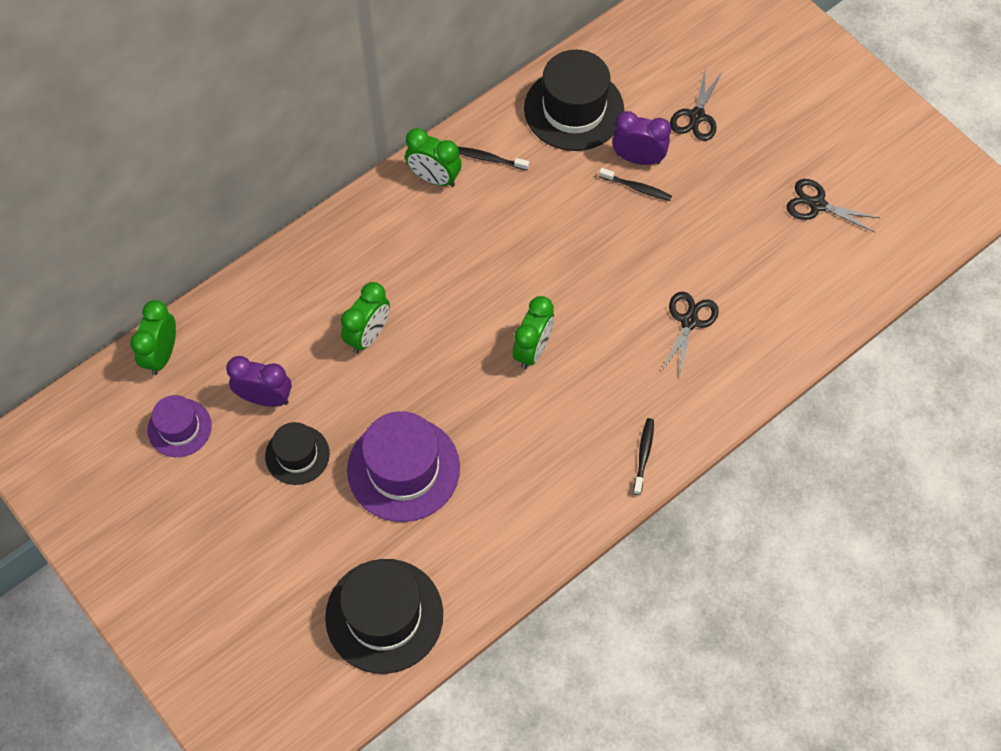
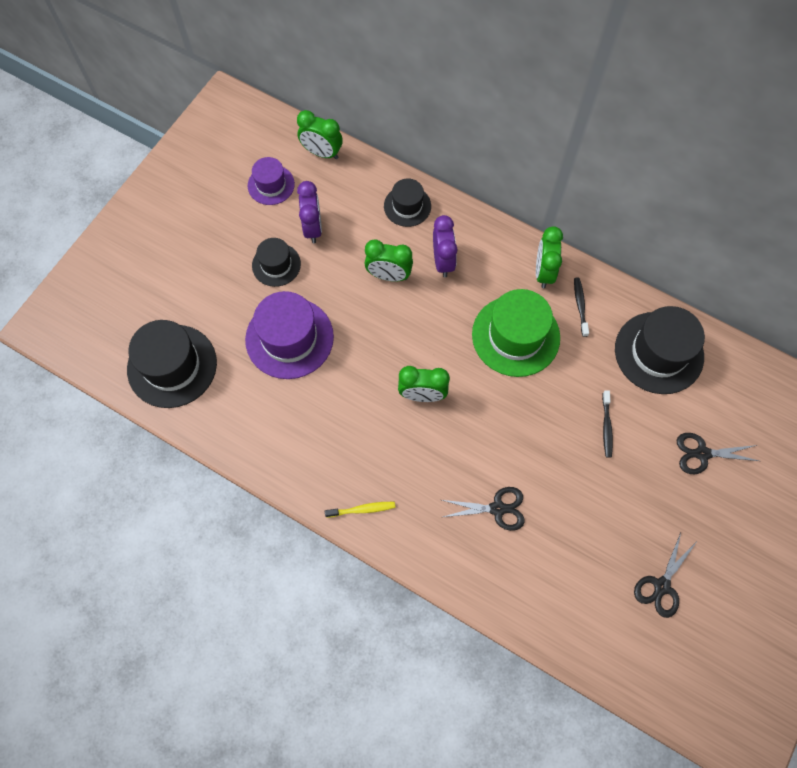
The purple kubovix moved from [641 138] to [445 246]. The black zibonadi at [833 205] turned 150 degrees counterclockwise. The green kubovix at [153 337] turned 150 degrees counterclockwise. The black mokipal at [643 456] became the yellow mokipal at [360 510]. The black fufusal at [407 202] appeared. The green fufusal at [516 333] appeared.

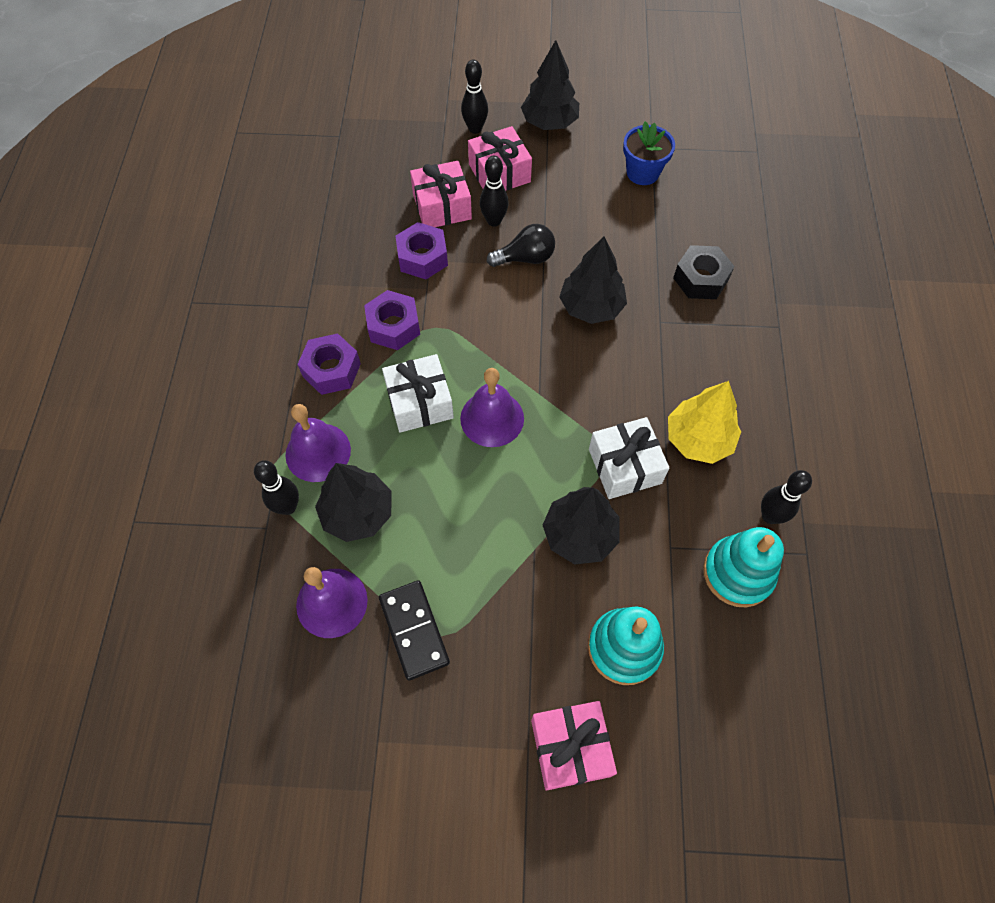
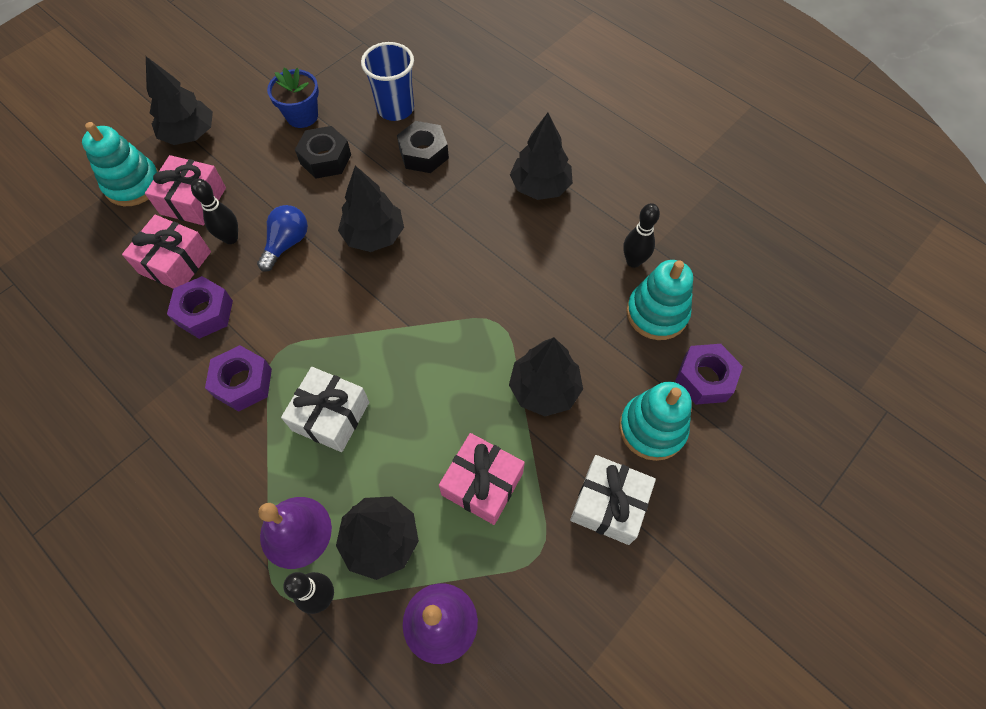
The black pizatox at [474 96] was replaced by the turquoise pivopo at [120 164]. The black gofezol at [521 245] became the blue gofezol at [282 238]. The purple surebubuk moved from [329 364] to [709 374]. The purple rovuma at [492 407] disappeared. The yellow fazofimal at [704 422] disappeared. The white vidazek moved from [629 458] to [613 500]. The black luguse at [414 630] disappeared. The pink vidazek moved from [574 746] to [482 479]. The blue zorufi at [387 81] appeared. The black fazofimal at [541 156] appeared. The black surebubuk at [323 152] appeared.

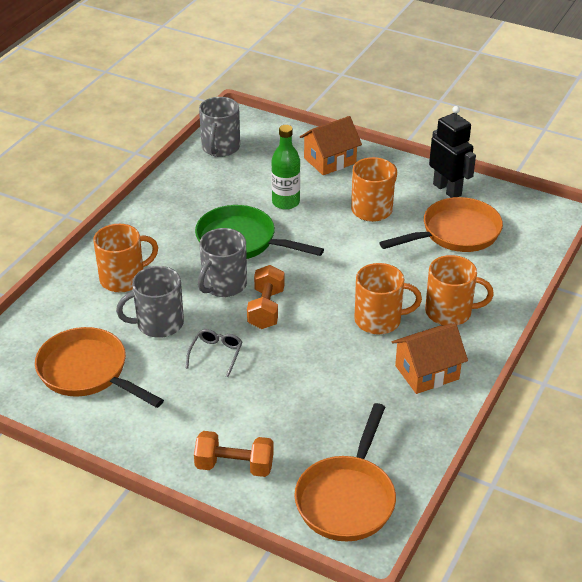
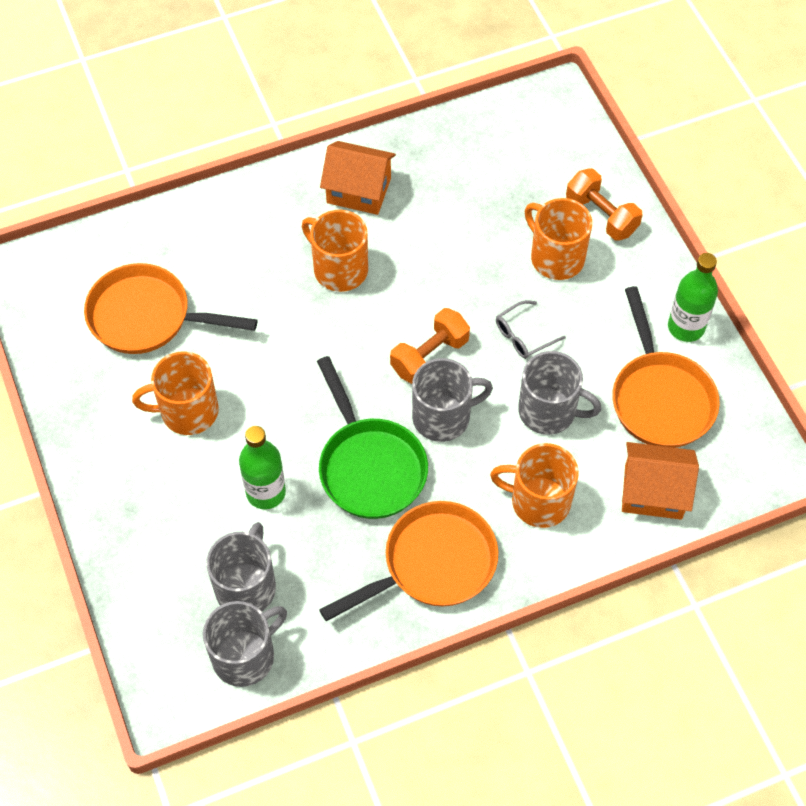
The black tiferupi at [452 152] disappeared. The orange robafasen moved from [331 145] to [660 481]. The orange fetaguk moved from [459 290] to [558 239]. The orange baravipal moved from [345 472] to [408 561]. The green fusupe at [693 297] appeared. The grey fetaguk at [241 566] appeared.

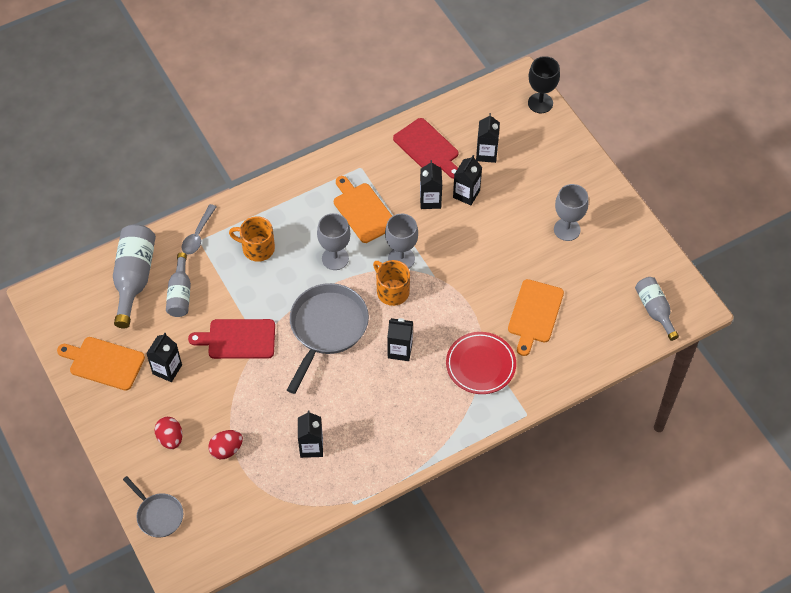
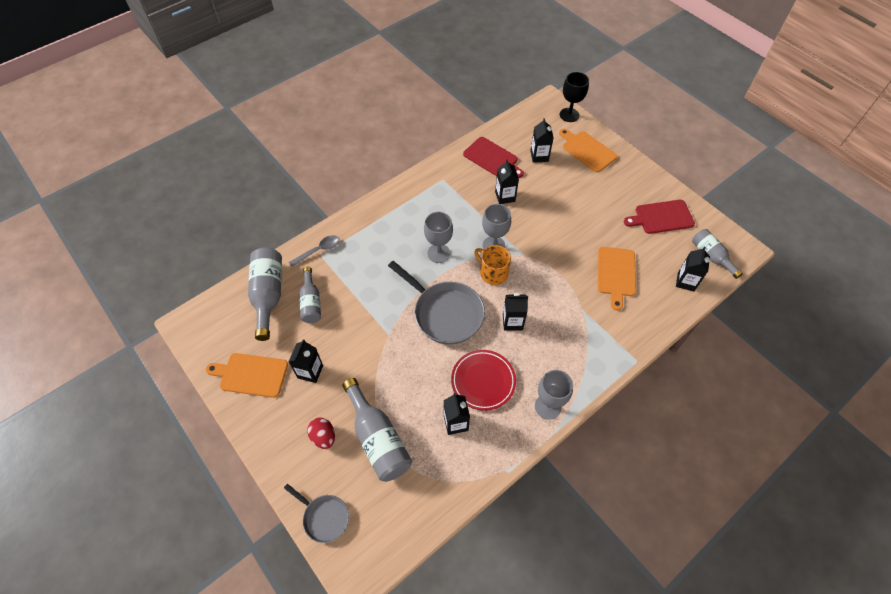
The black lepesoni moved from [467 180] to [693 269]. The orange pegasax moved from [363 209] to [588 150]. The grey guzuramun moved from [571 212] to [554 395]. The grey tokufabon at [199 229] turned 135 degrees counterclockwise. The orange fetaguk at [252 239] disappeared. The grey baravipal at [328 338] turned 120 degrees clockwise. The red pegasax moved from [231 339] to [659 217]. The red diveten moved from [481 363] to [483 380]. The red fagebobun at [225 444] was replaced by the grey fusupe at [377 430].

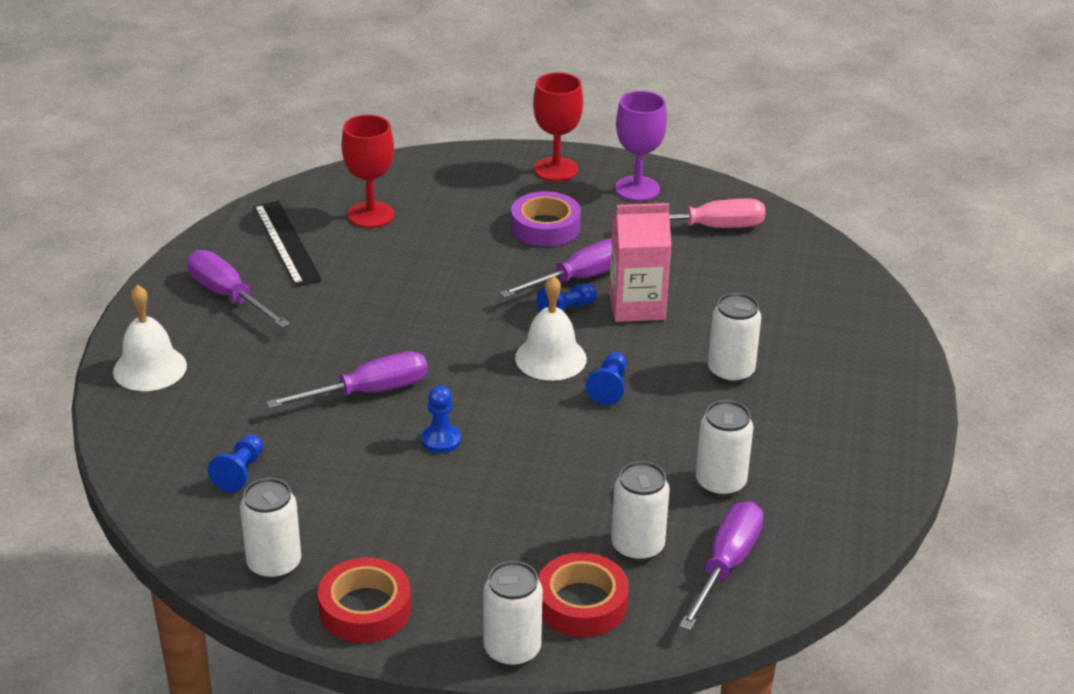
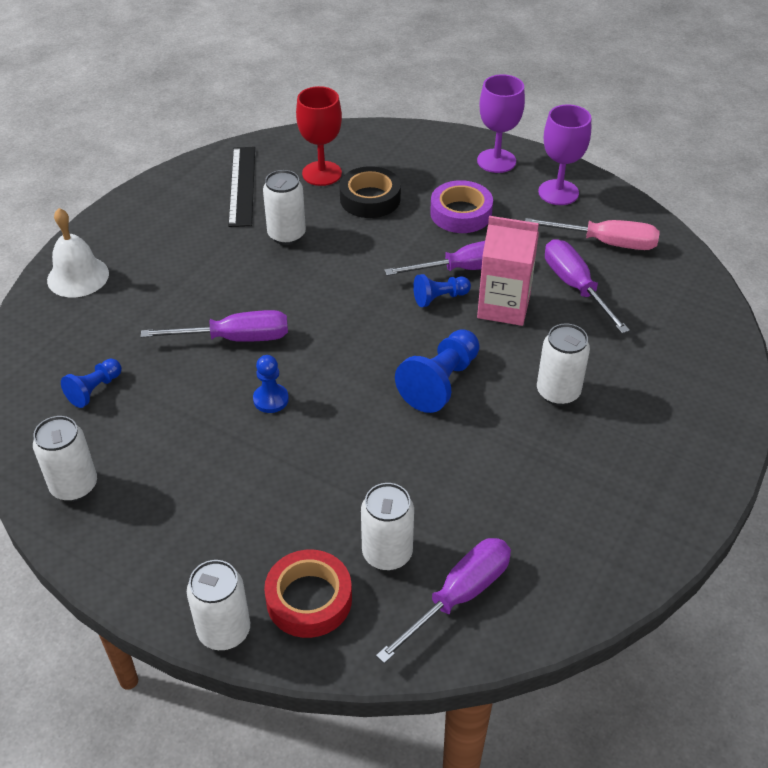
The red guzuramun at [558 126] became the purple guzuramun at [501 123]. The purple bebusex moved from [238 289] to [587 286]. The white rovuma at [551 328] disappeared. The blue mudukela at [606 378] changed to 1.68 times the size. The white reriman moved from [725 448] to [284 207]. The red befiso at [364 600] disappeared. The black befiso at [370 192] appeared.

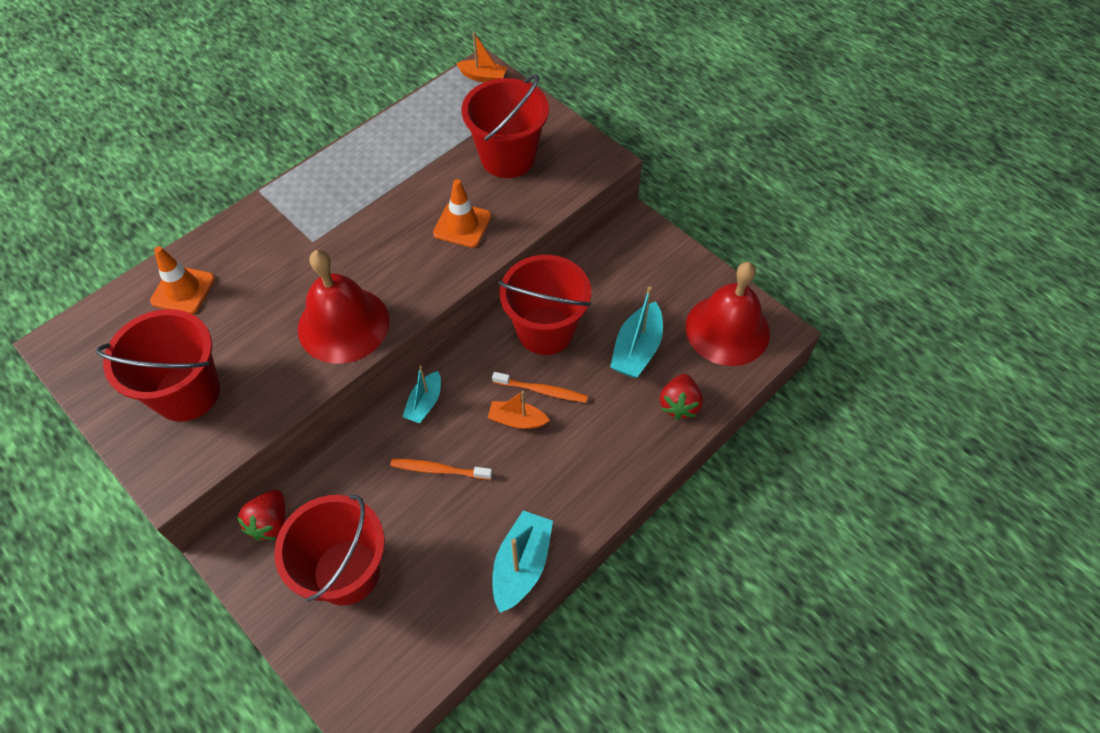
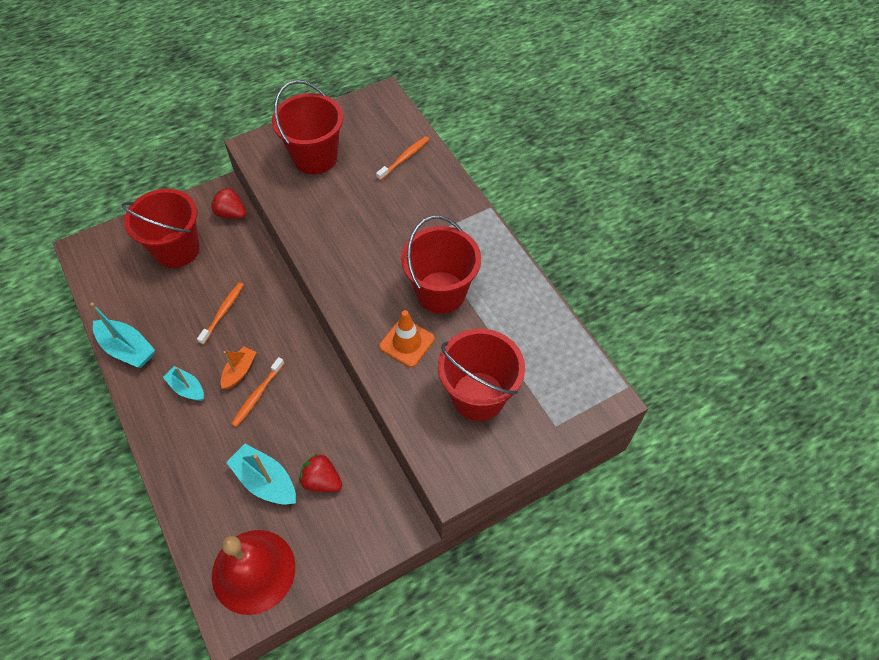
The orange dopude at [481 57] disappeared. The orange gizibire at [182 280] was replaced by the orange mokipal at [402 158]. The red rovuma at [344 307] disappeared. The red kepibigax moved from [545 305] to [441 265]. The turquoise dopude moved from [421 394] to [183 383]. The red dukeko moved from [681 397] to [320 472].

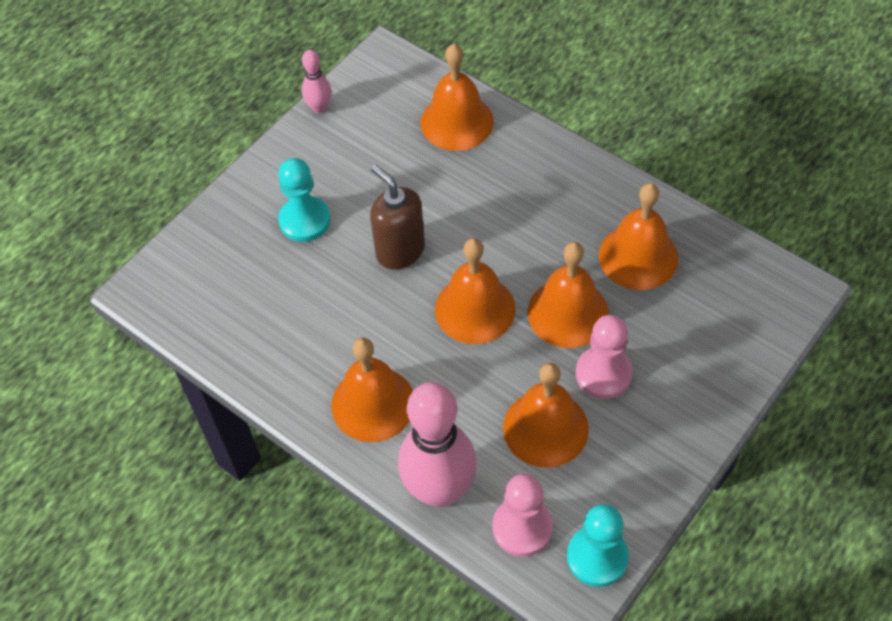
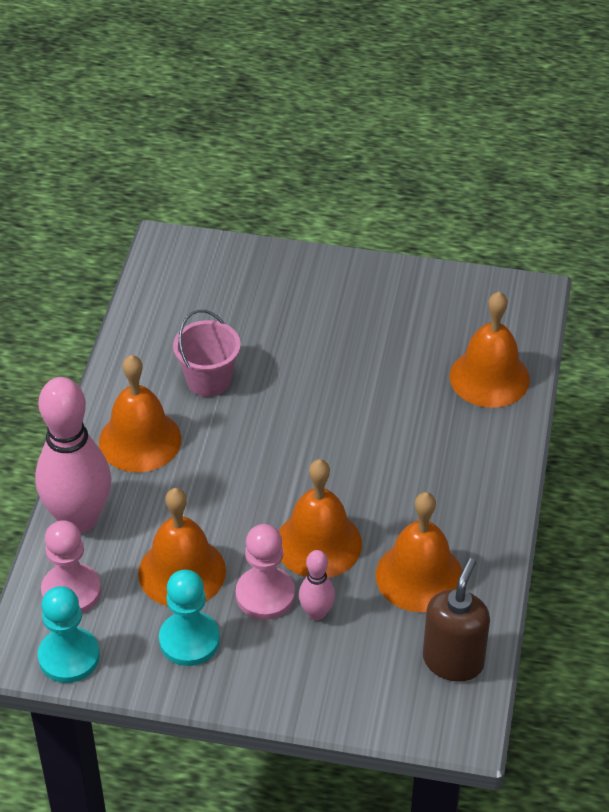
The pink pizatox moved from [316 81] to [317 585]. The turquoise mudukela moved from [304 200] to [189 618]. The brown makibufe moved from [397 217] to [456 620]. The orange rovuma at [475 291] disappeared. The pink kepibigax at [207 353] appeared.

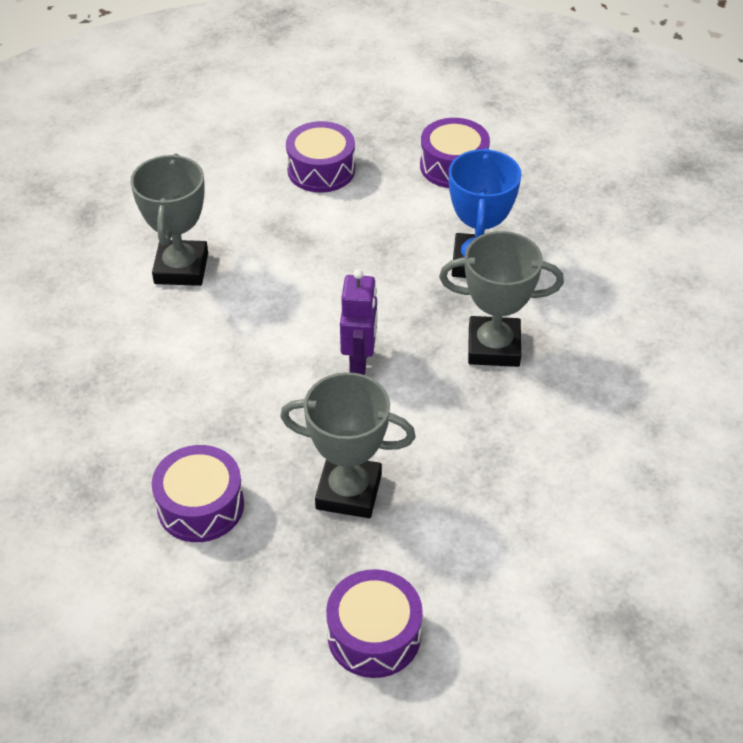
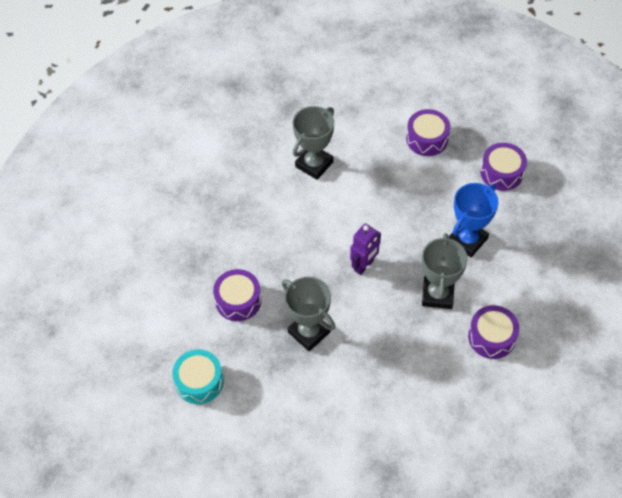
The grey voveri at [501 299] turned 60 degrees clockwise. The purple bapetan moved from [374 623] to [493 332]. The turquoise bapetan at [198 376] appeared.

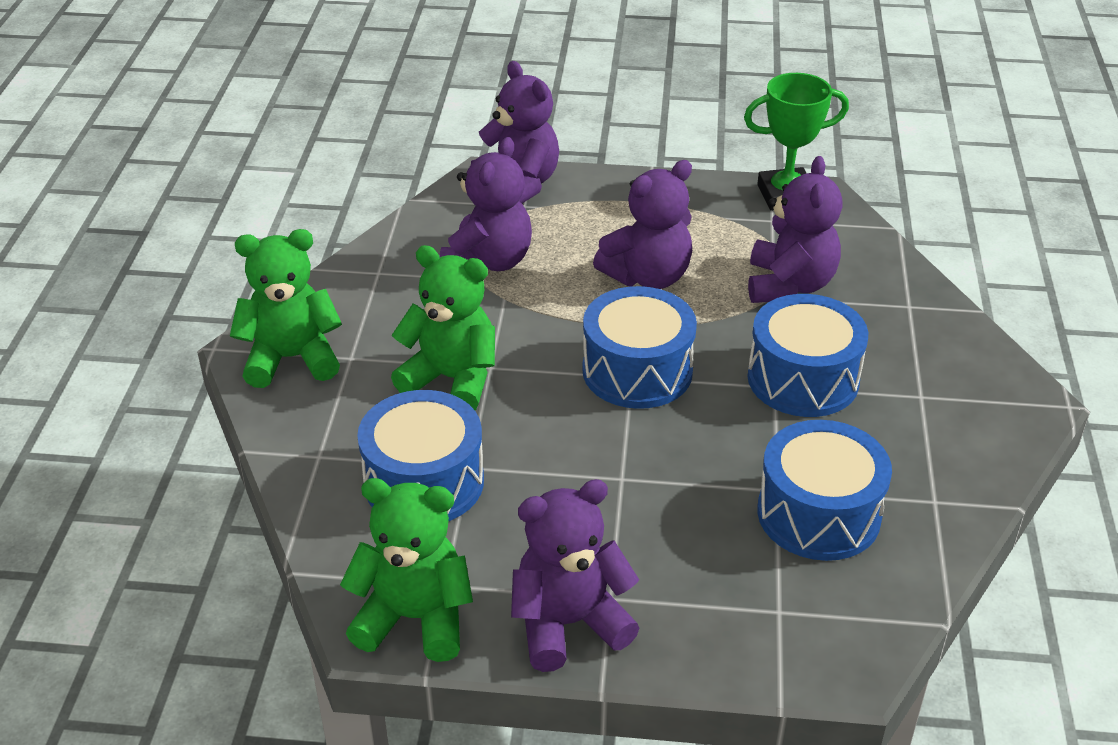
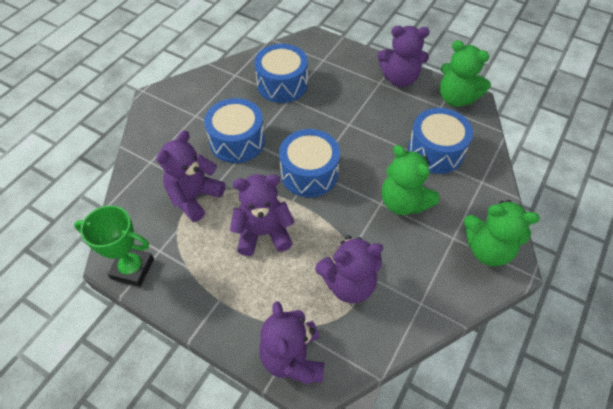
The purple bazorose at [486 204] turned 150 degrees counterclockwise.

